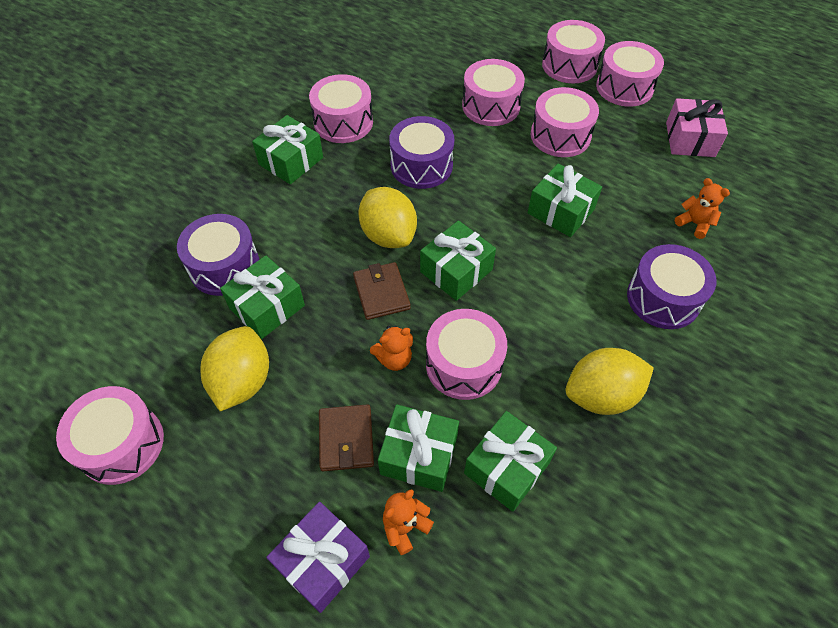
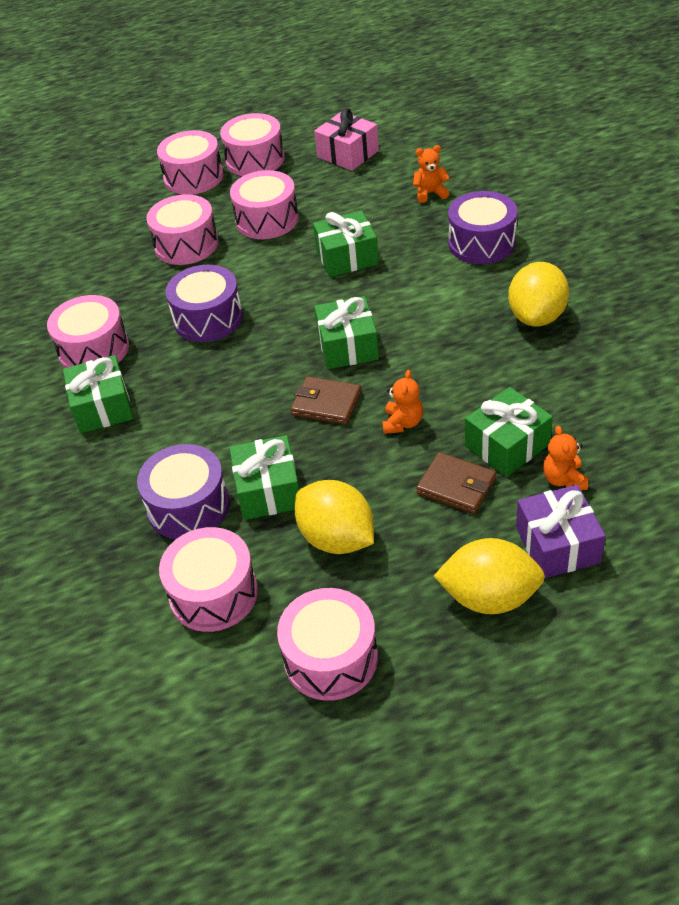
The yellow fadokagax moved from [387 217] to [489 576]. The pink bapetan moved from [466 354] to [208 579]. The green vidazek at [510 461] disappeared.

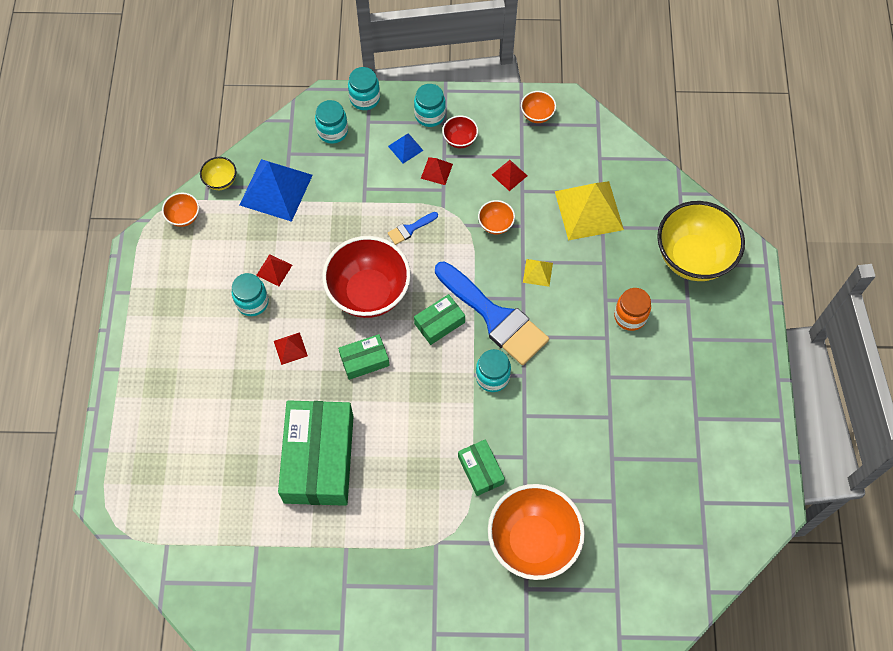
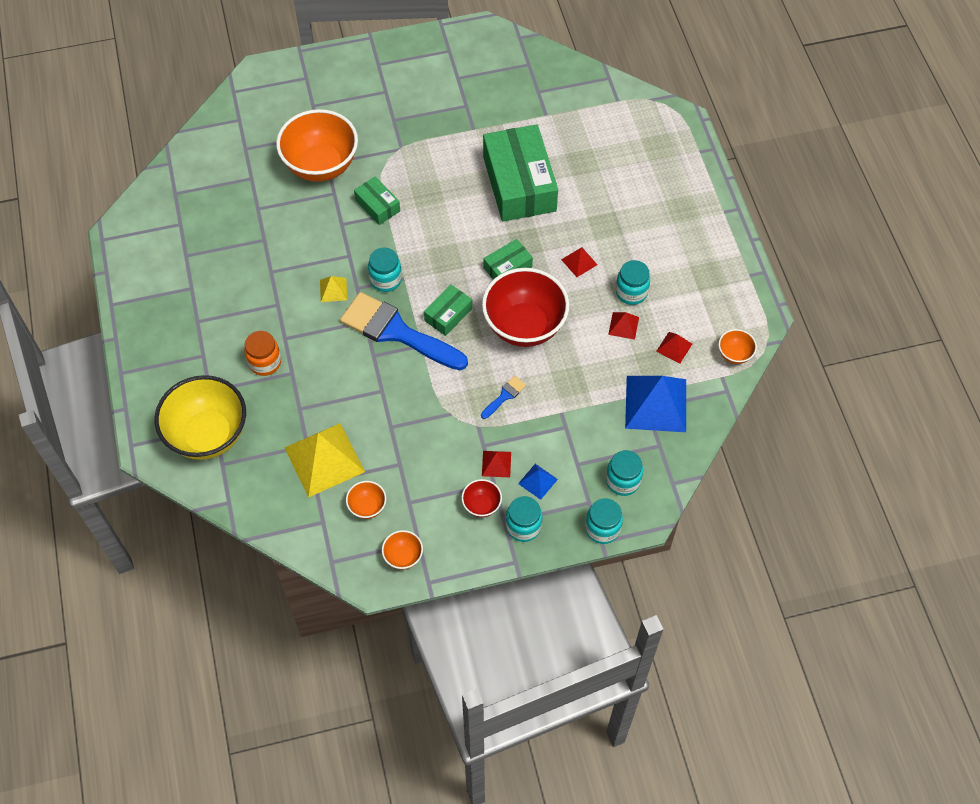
The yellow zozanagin at [218 173] disappeared. The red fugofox moved from [509 175] to [674 348]. The orange zozanagin moved from [496 217] to [366 500]. The yellow fugofox moved from [538 273] to [333 289].

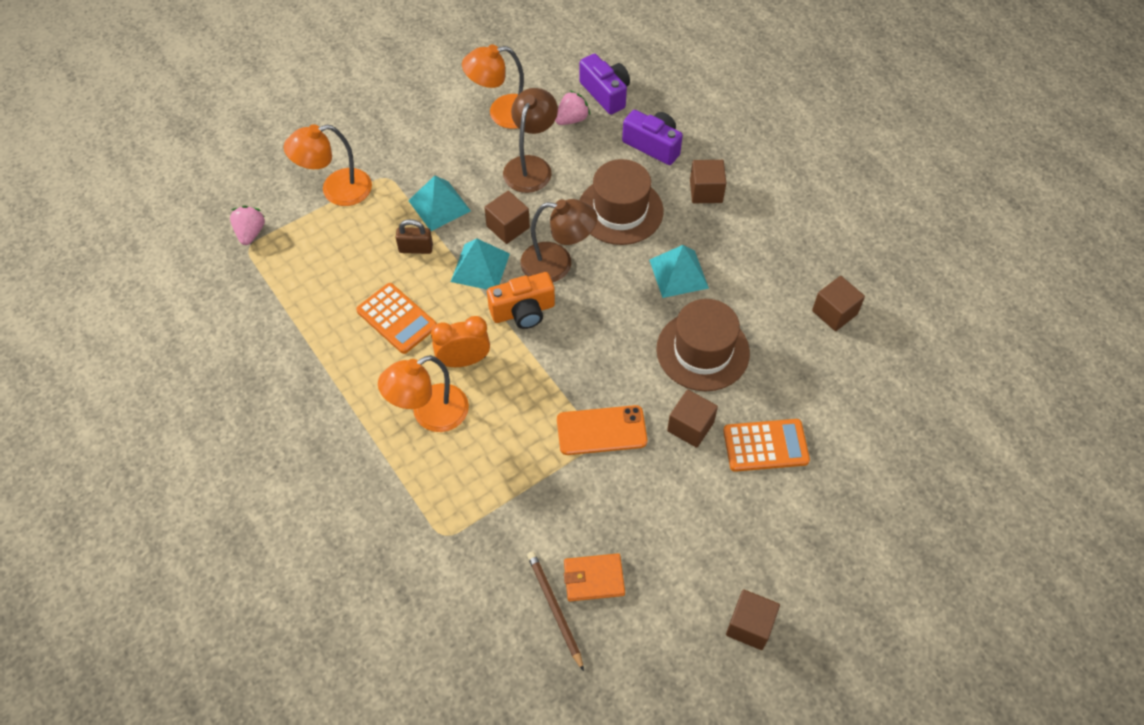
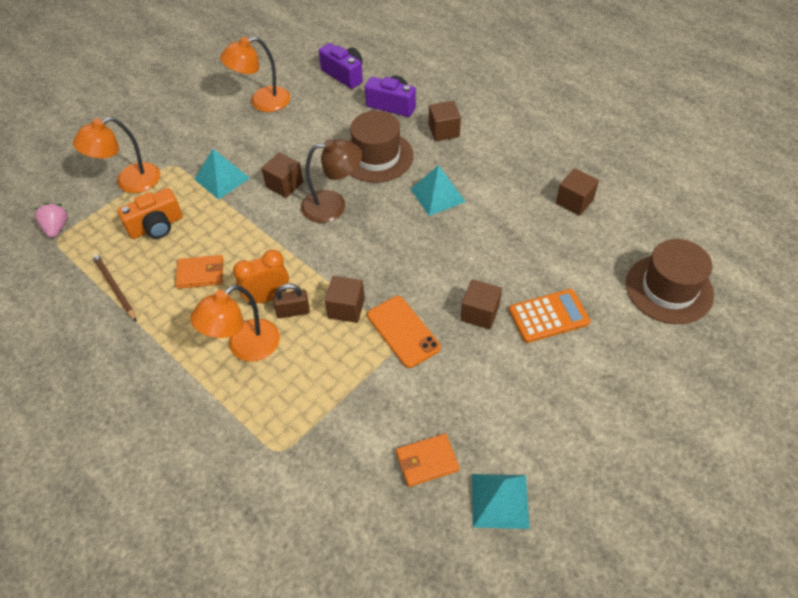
The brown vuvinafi at [530 140] disappeared. The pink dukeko at [572 107] disappeared. The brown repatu moved from [414 236] to [291 301]. The turquoise fugofox moved from [480 264] to [501 501]. The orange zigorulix moved from [521 300] to [150 213]. The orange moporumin at [396 318] was replaced by the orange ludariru at [199 272]. The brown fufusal moved from [703 345] to [670 281]. The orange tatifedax at [602 430] turned 75 degrees clockwise. The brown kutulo moved from [555 611] to [114 287]. The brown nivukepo moved from [753 619] to [345 299].

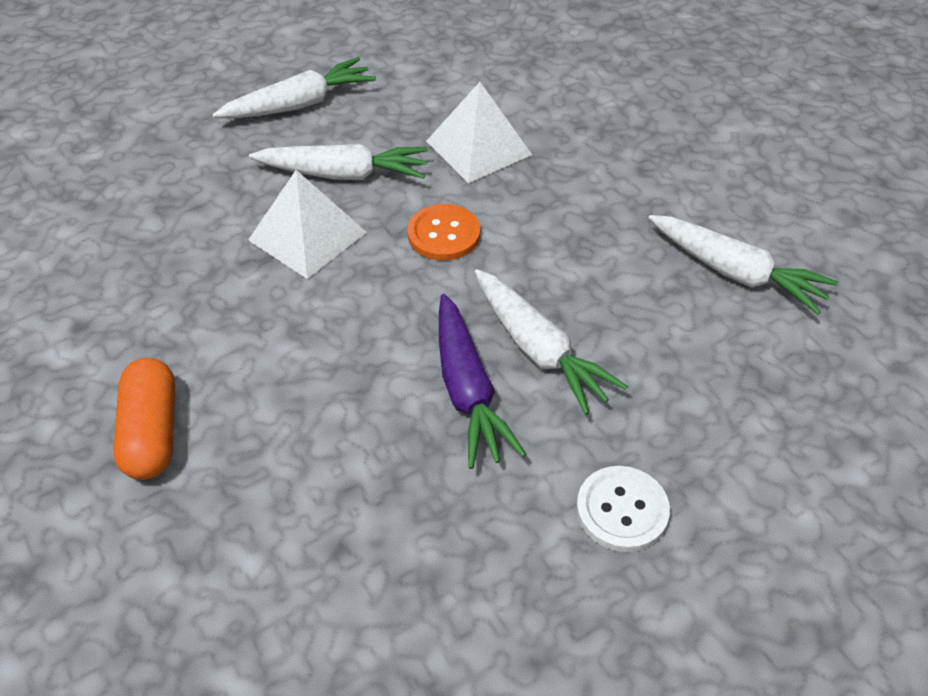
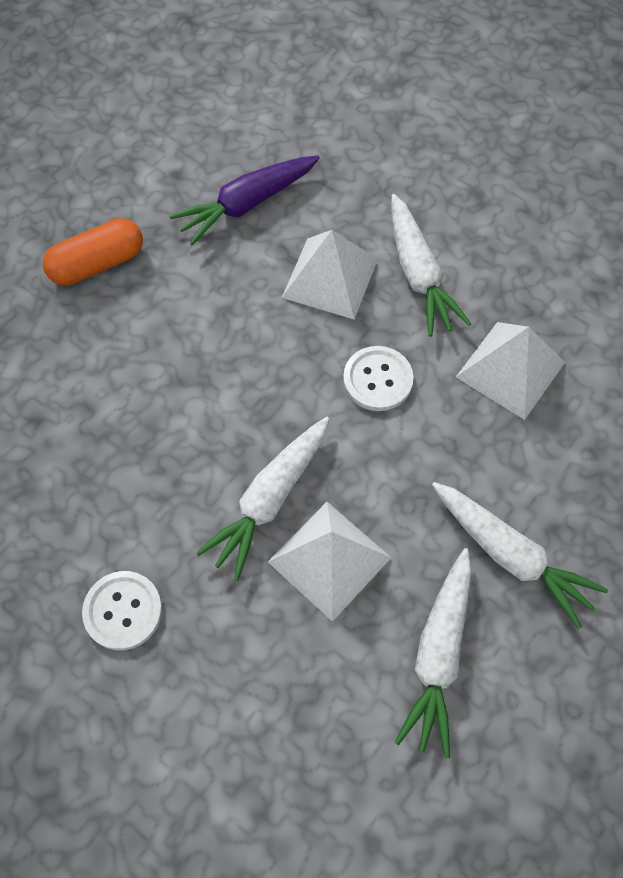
The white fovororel moved from [294 88] to [520 555]. The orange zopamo at [443 232] became the white zopamo at [378 378]. The purple fovororel moved from [482 381] to [245 200]. The white fugofox at [329 562] appeared.

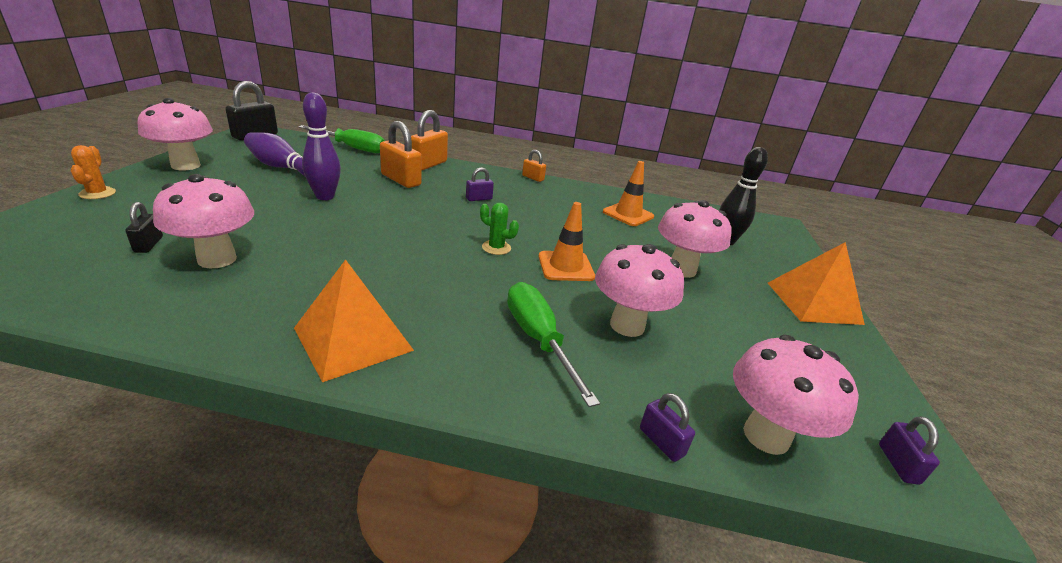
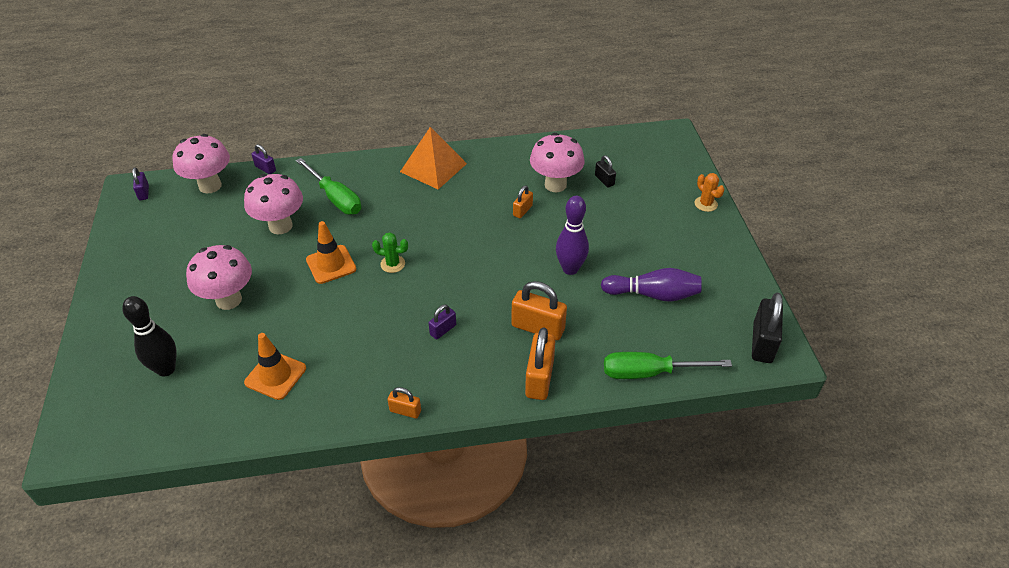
The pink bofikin at [175 134] disappeared. The orange fugofox at [816 283] disappeared. The orange repatu at [523 202] appeared.

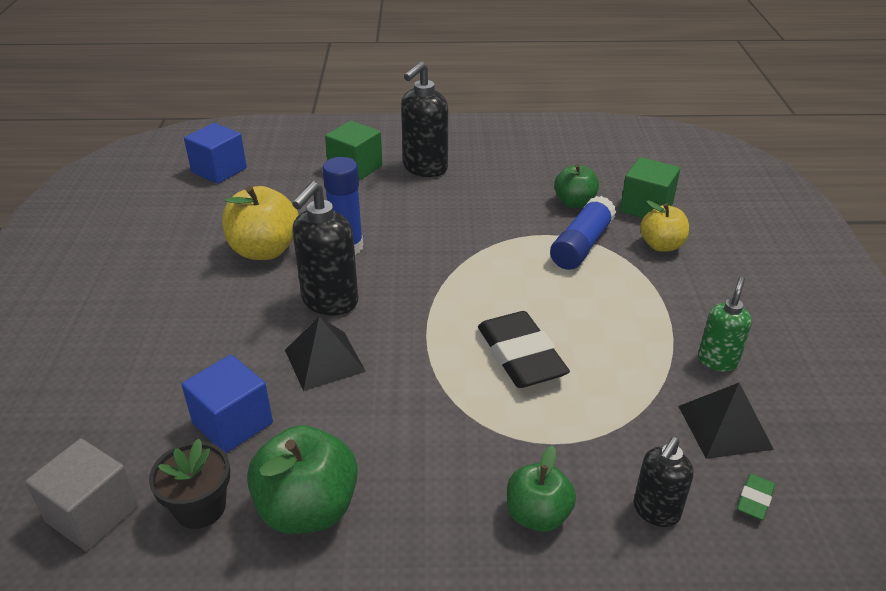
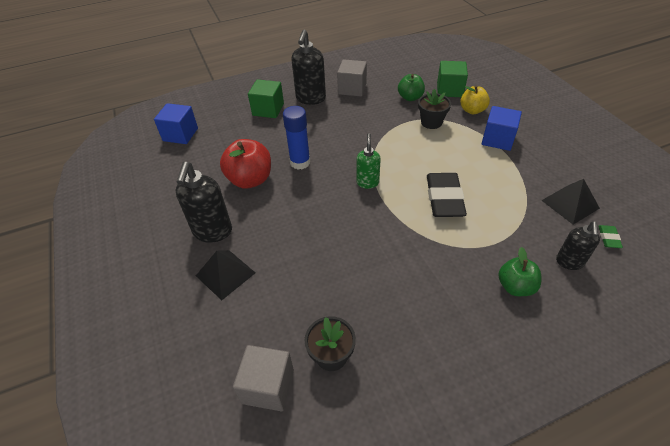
The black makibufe moved from [325 248] to [203 202]. The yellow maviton at [260 223] became the red maviton at [245 164]. The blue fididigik at [583 233] was replaced by the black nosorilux at [434 109]. The green makibufe moved from [725 324] to [368 161]. The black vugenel at [524 349] turned 45 degrees clockwise. The black fugofox moved from [325 354] to [225 275]. The blue nivukepo moved from [227 404] to [501 128]. The green maviton at [302 479] disappeared. The grey nivukepo at [352 78] appeared.

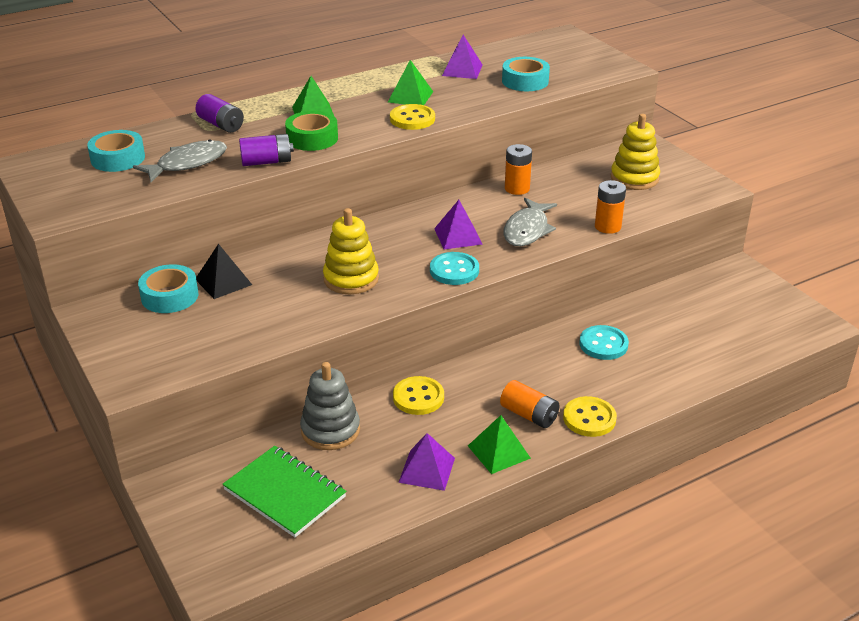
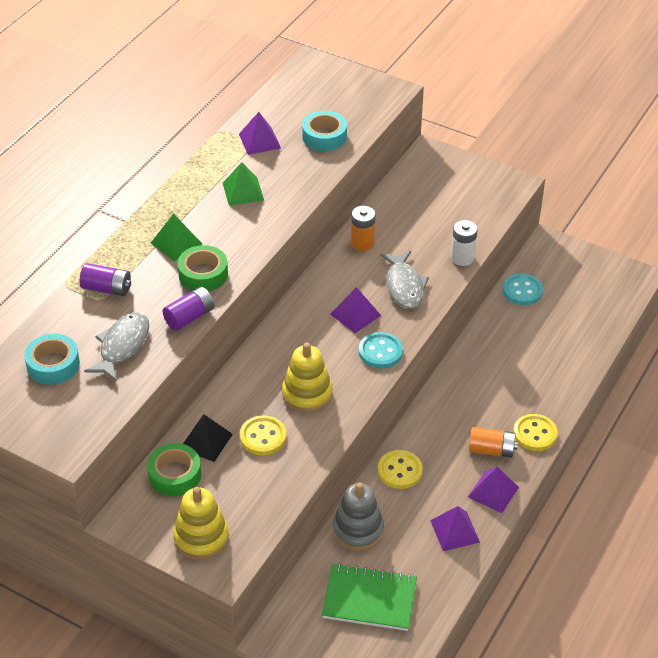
The yellow zopamo moved from [412 117] to [263 435]. The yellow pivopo moved from [635 152] to [201 523]. The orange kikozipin at [610 207] became the white kikozipin at [464 243]. The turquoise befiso at [168 288] became the green befiso at [174 469]. The turquoise zopamo moved from [604 342] to [523 289]. The green fugofox at [499 444] became the purple fugofox at [493 490].

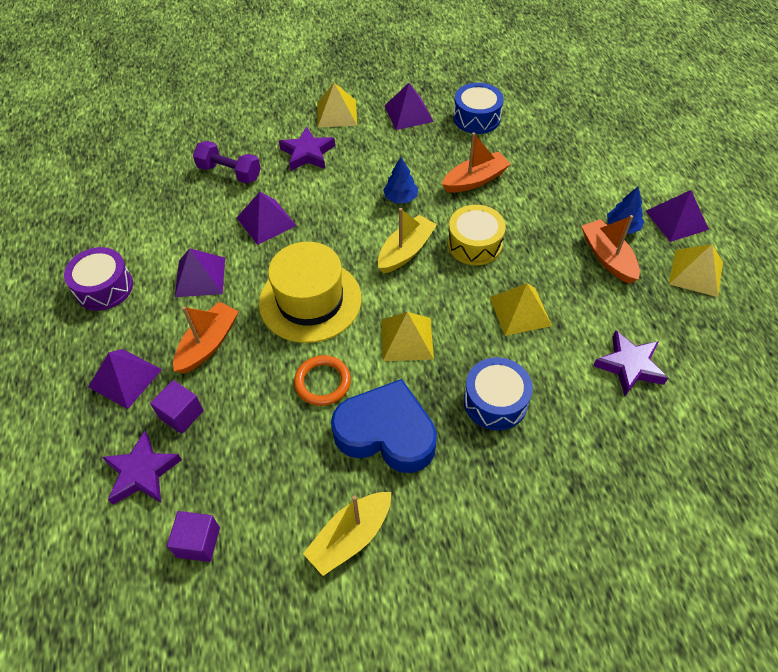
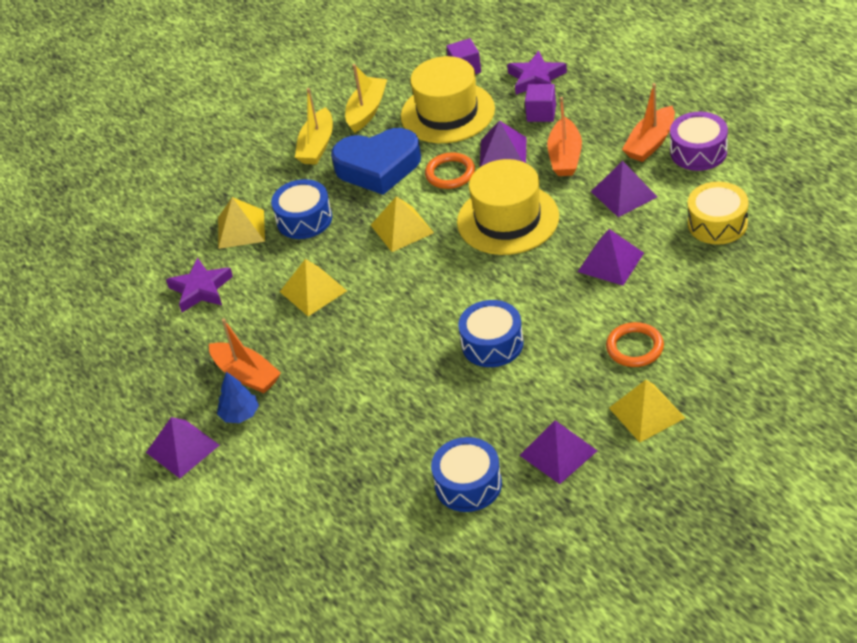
The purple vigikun at [307 148] was replaced by the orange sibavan at [635 344]. The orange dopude moved from [476 163] to [648 122]. The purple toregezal at [227 162] disappeared. The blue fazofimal at [400 180] was replaced by the blue bapetan at [491 333]. The yellow bapetan moved from [477 235] to [718 213]. The yellow dopude moved from [407 240] to [314 126]. The yellow fugofox moved from [696 270] to [241 223]. The purple fugofox moved from [125 379] to [503 143]. The yellow fufusal at [448 99] appeared.

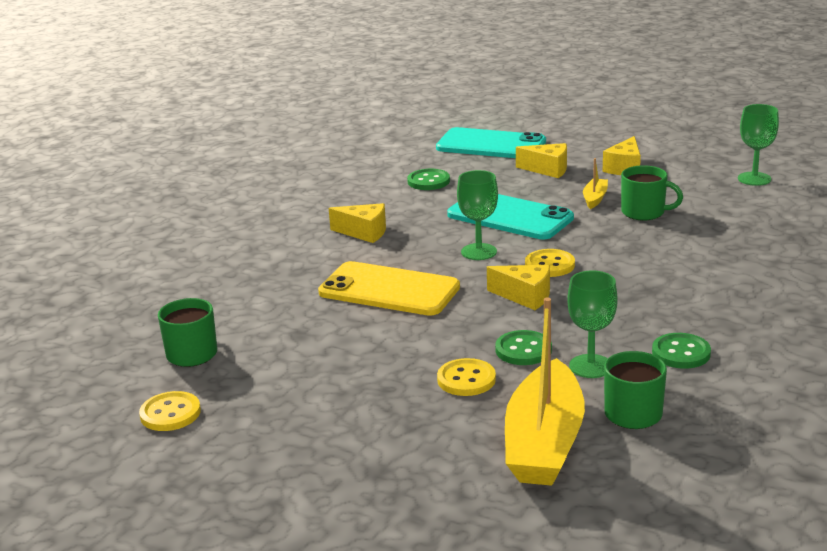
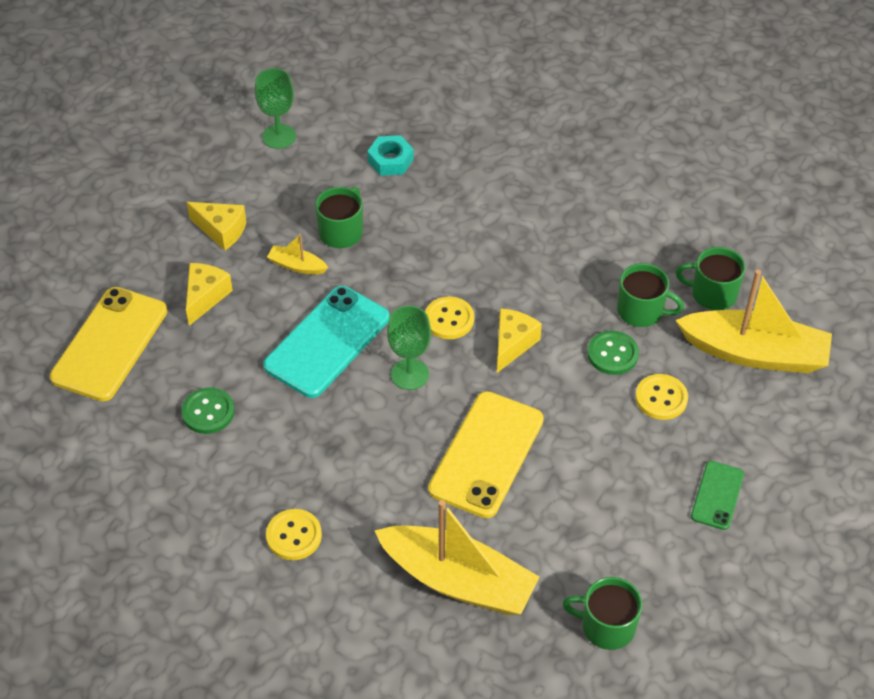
The turquoise tatifedax at [491 142] became the yellow tatifedax at [108 344]. The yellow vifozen at [357 223] disappeared. The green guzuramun at [592 324] was replaced by the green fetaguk at [650 295]. The green zopamo at [681 351] disappeared. The yellow zopamo moved from [170 411] to [294 534]. The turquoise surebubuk at [390 155] appeared. The green tatifedax at [717 495] appeared. The yellow dopude at [457 557] appeared.

